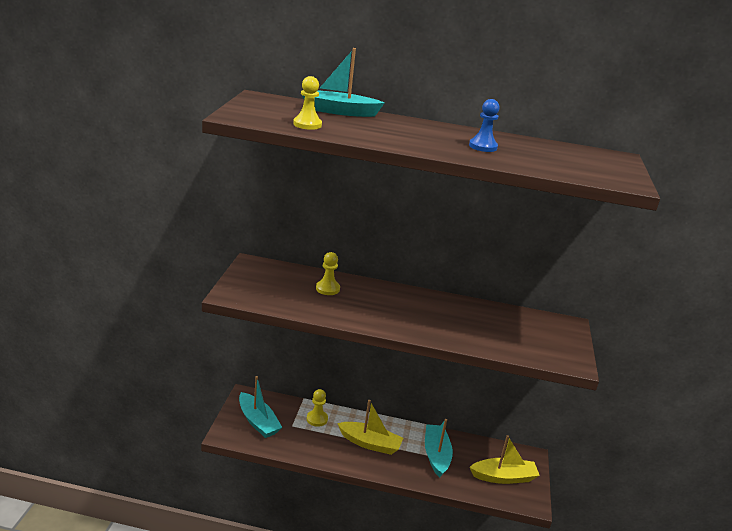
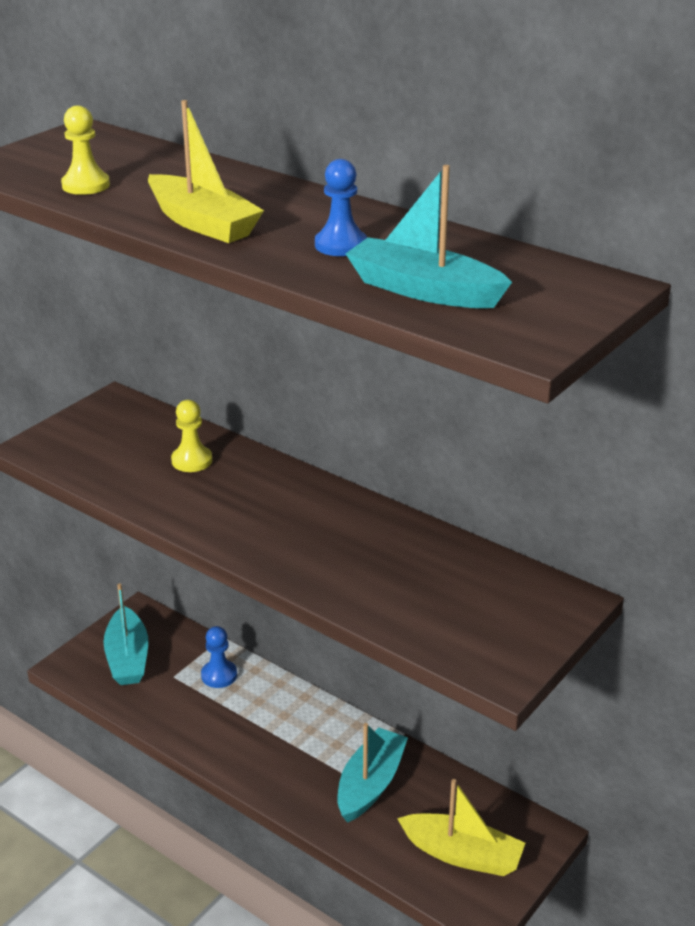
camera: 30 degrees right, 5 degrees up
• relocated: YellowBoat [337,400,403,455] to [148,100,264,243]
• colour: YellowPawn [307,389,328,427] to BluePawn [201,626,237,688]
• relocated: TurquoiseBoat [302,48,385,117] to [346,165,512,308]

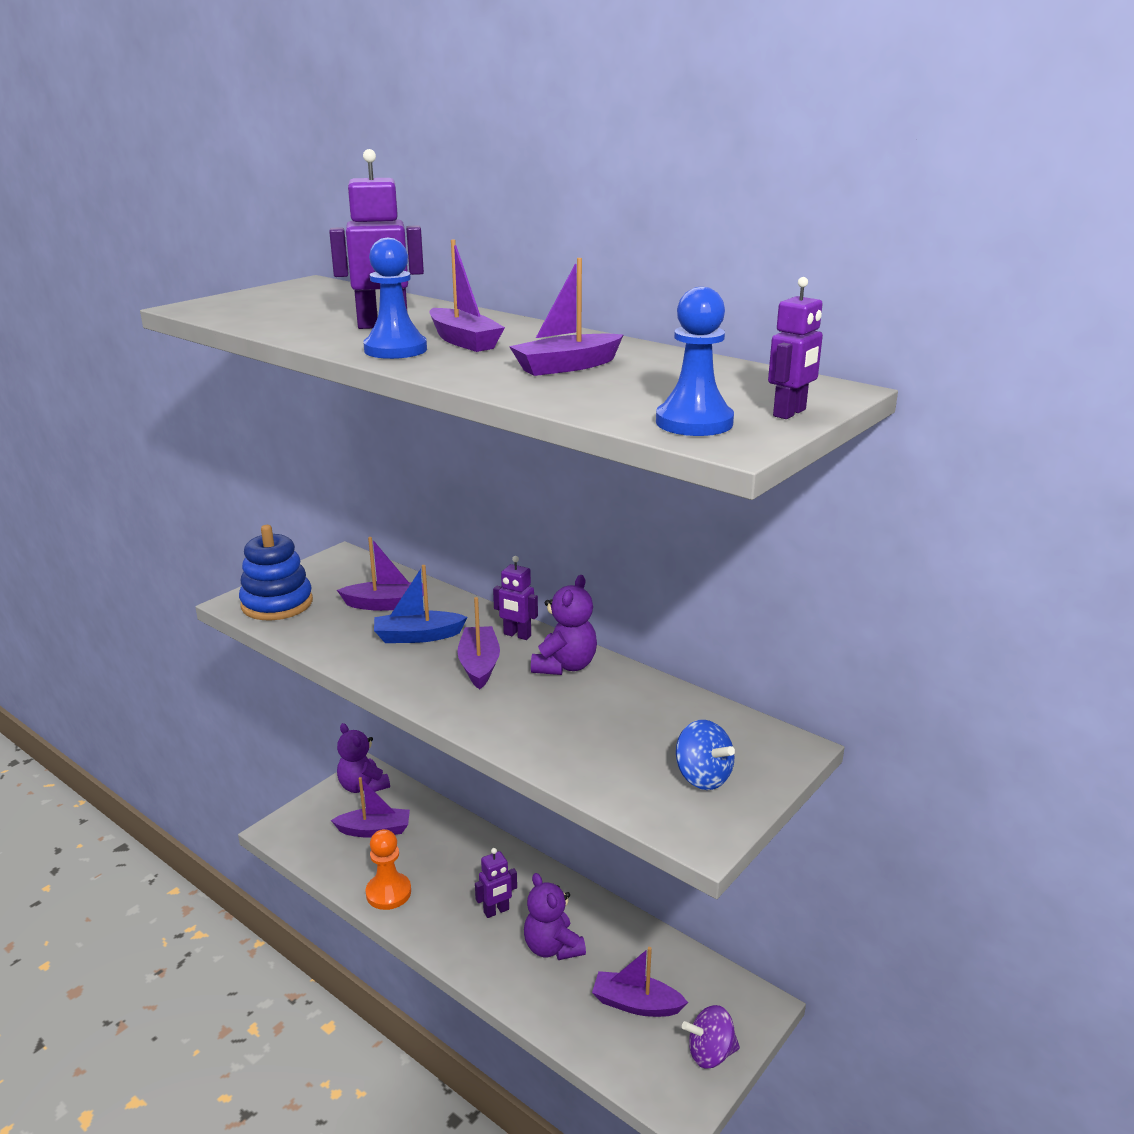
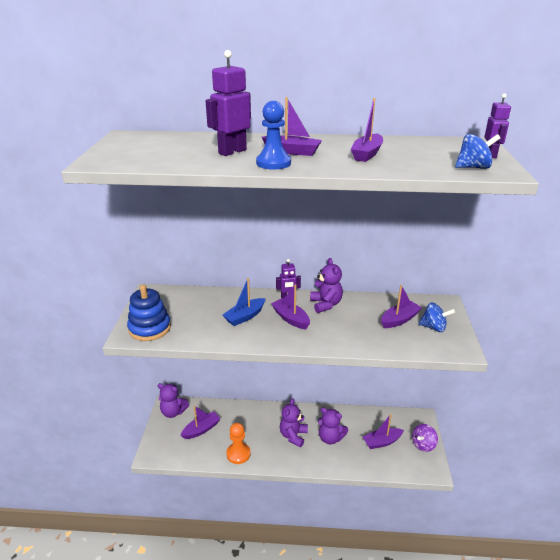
camera: 35 degrees left, 5 degrees up
• exchanged: PurpleRobot [475,848,517,918] to PurpleTeddyBear [280,398,308,447]
• relocated: PurpleBoat [337,537,424,611] to [381,285,422,328]
• exchanged: BluePawn [656,287,734,436] to BlueSpinningTop [455,134,500,169]

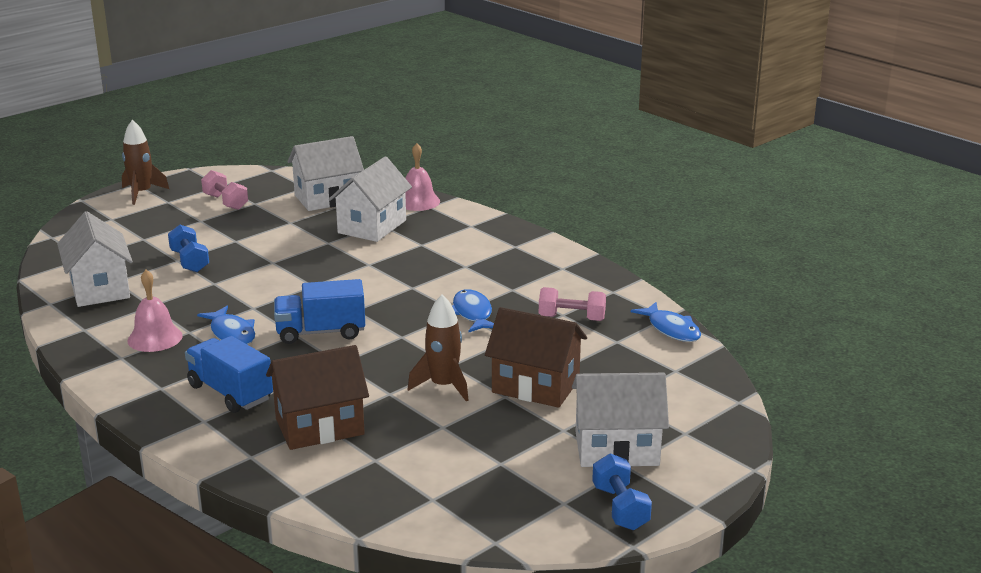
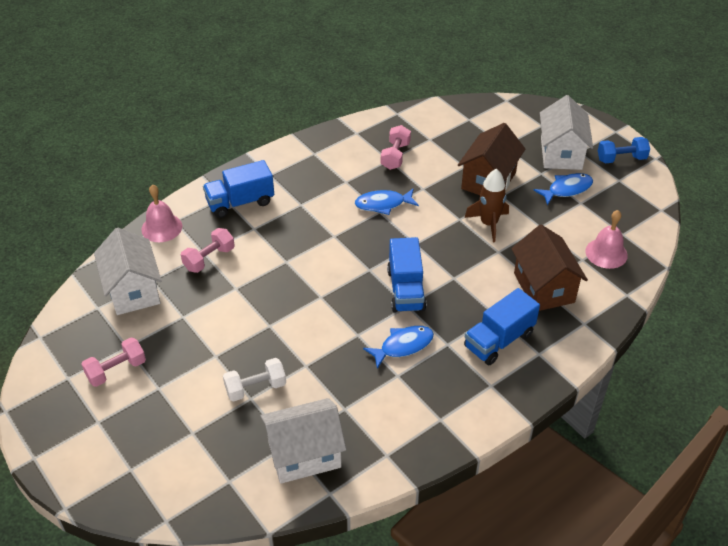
camera: 85 degrees left, 20 degrees up
• exchanged: WhiteHouse [329,156,412,242] to PinkDumbbell [181,228,235,273]
• appeared: BlueTruck [203,160,274,218]
• colour: BlueDumbbell [168,225,209,272] to WhiteDumbbell [223,358,286,402]
• relocated: BlueFish [631,302,701,342] to [534,173,593,205]
• relocated: PinkBell [127,270,183,352] to [585,210,628,269]
• missing: BrownRocket [122,120,169,205]

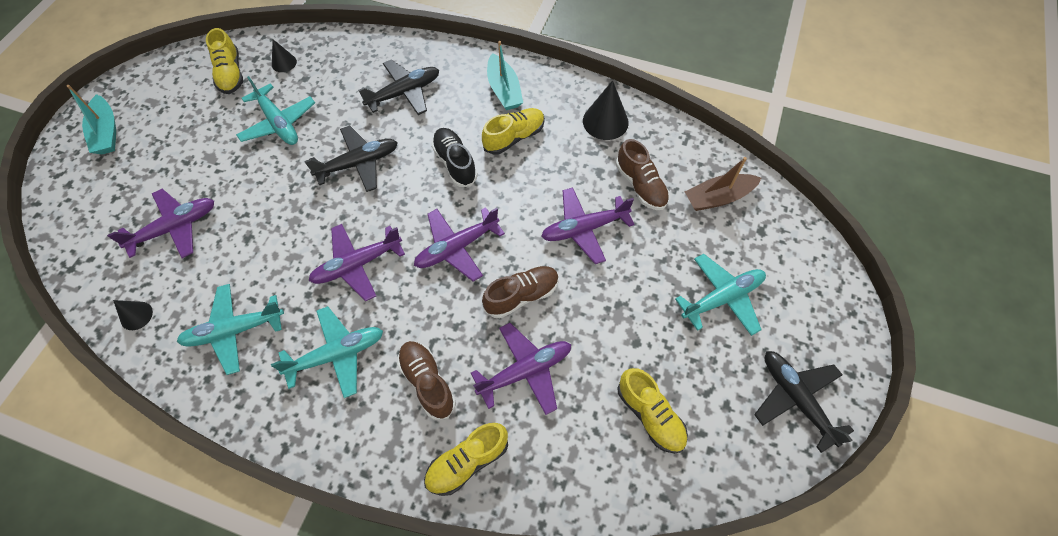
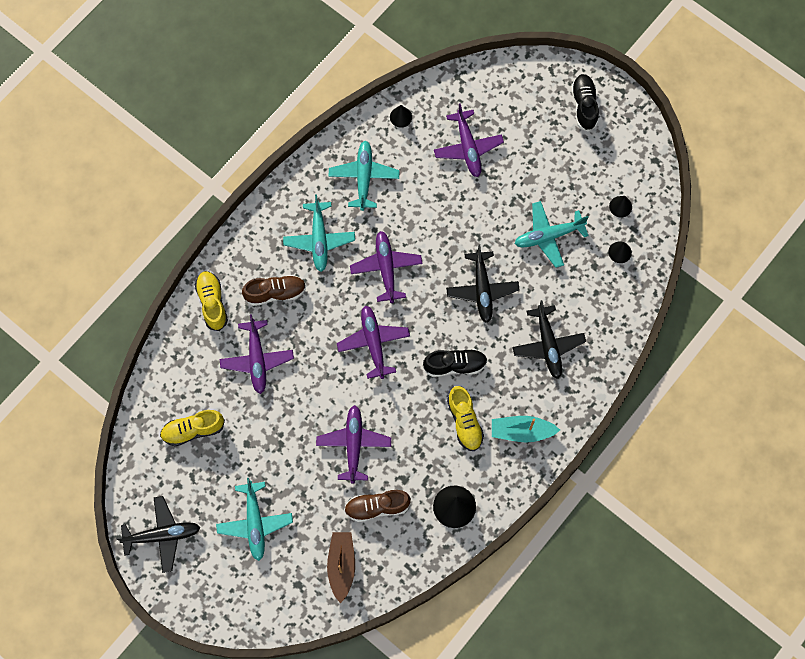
camera: 110 degrees right, 10 degrees up
• exchanged: TurquoiseBoat [67,85,116,154] to BlackShoe [571,74,599,132]
• exchanged: YellowShoe [206,28,243,94] to BlackCone [609,196,632,218]
• missing: BrownShoe [482,266,559,318]

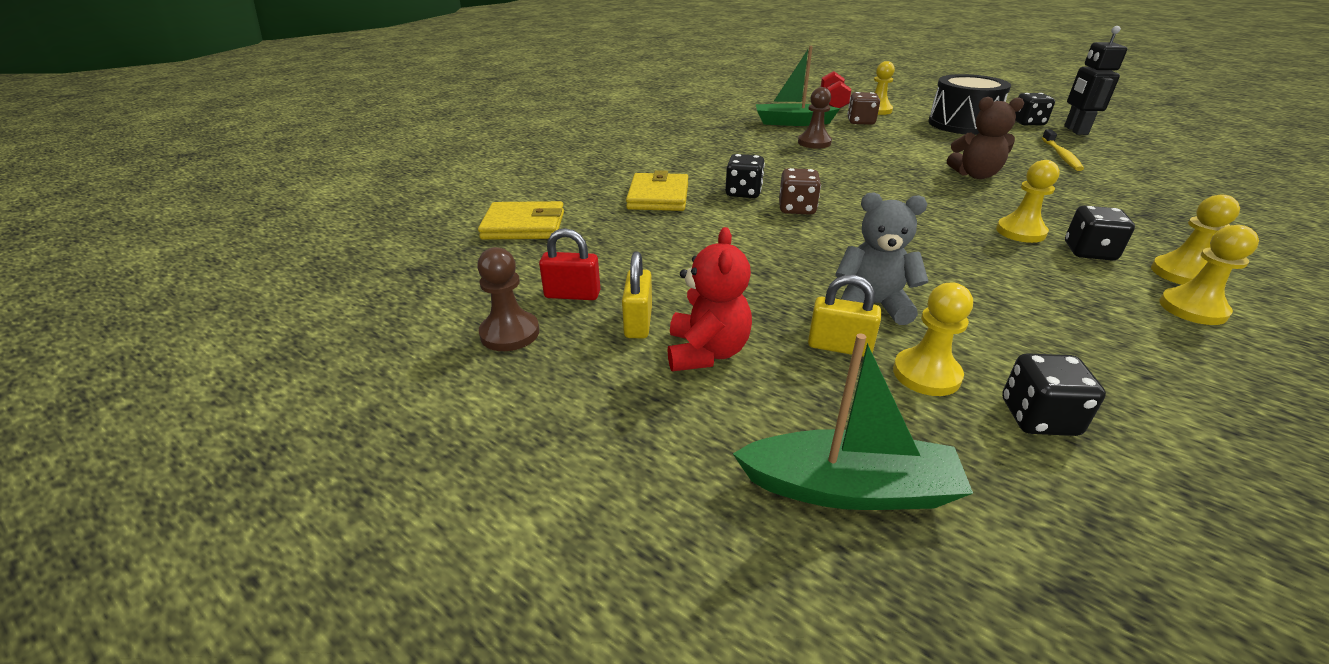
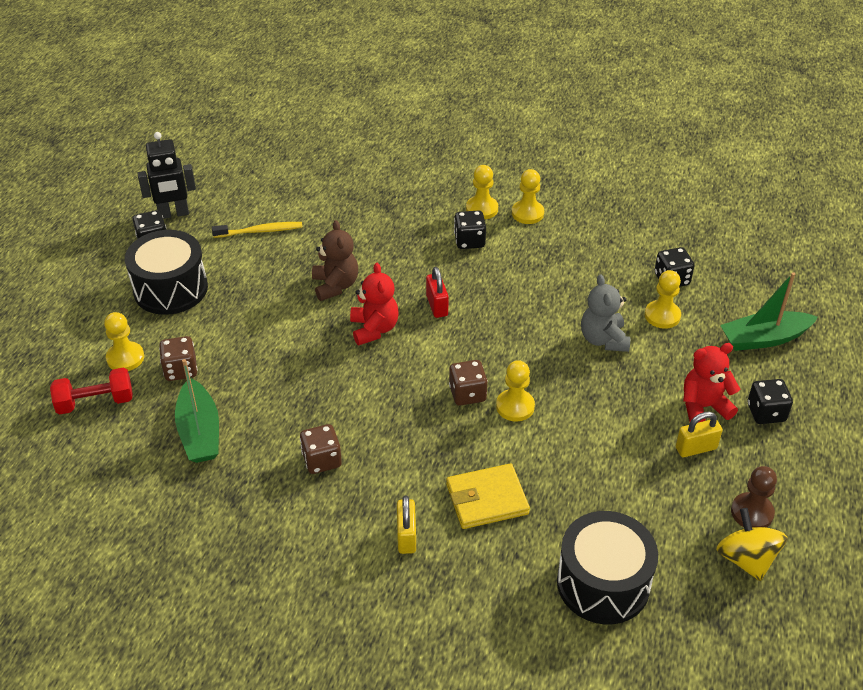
camera: 110 degrees left, 10 degrees up
• appeared: BrownDice [300,424,342,474]
• appeared: RedTeddyBear [350,263,399,345]
• relocated: YellowPadlock [808,275,881,357] to [397,495,416,554]
• relocated: RedPadlock [539,228,600,300] to [426,267,449,318]
• relocated: YellowPawn [996,160,1060,243] to [496,360,535,421]
• exchanged: YellowWallet [478,201,564,240] to BlackDrum [557,511,658,624]
• appeared: YellowSpinningTop [716,508,788,581]
• spun: GreenBoat [733,333,973,510] = [720,272,818,351] 90 degrees counterclockwise
• relocated: BlackDice [725,154,765,198] to [747,379,793,424]
• missing: BrownPawn [798,87,832,149]

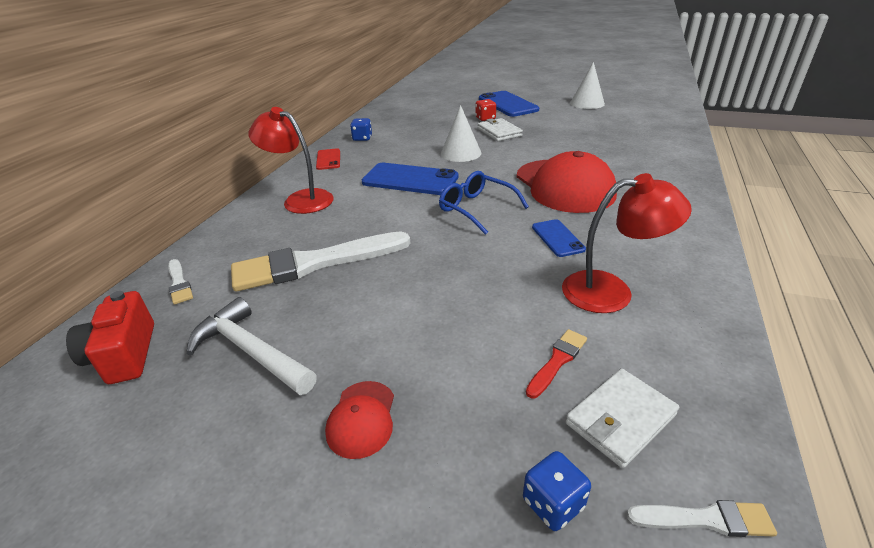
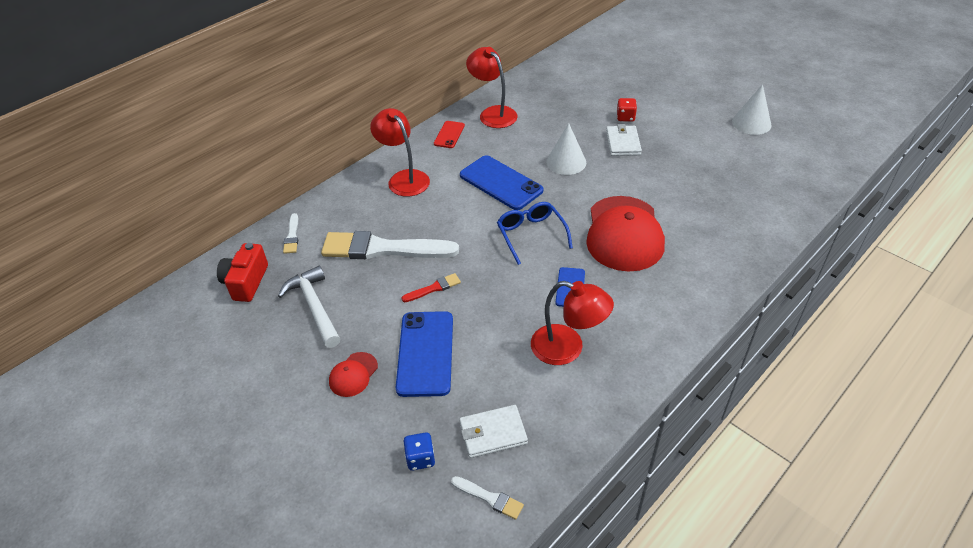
camera: 25 degrees right, 10 degrees up
• relocated: BluePhone [479,91,539,117] to [396,311,453,397]
• relocated: RedBrush [526,329,587,398] to [402,273,461,302]
• exchanged: BlueDice [350,118,372,141] to RedLamp [466,47,518,128]

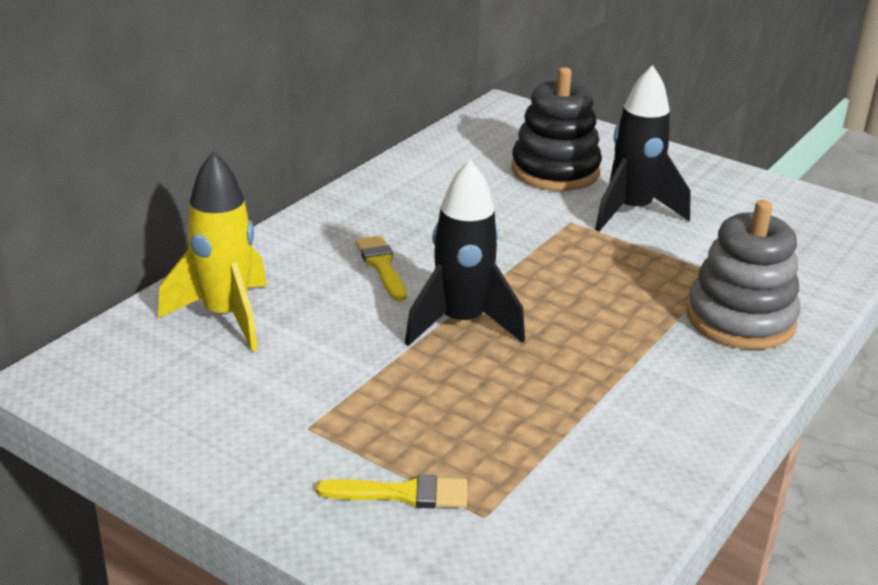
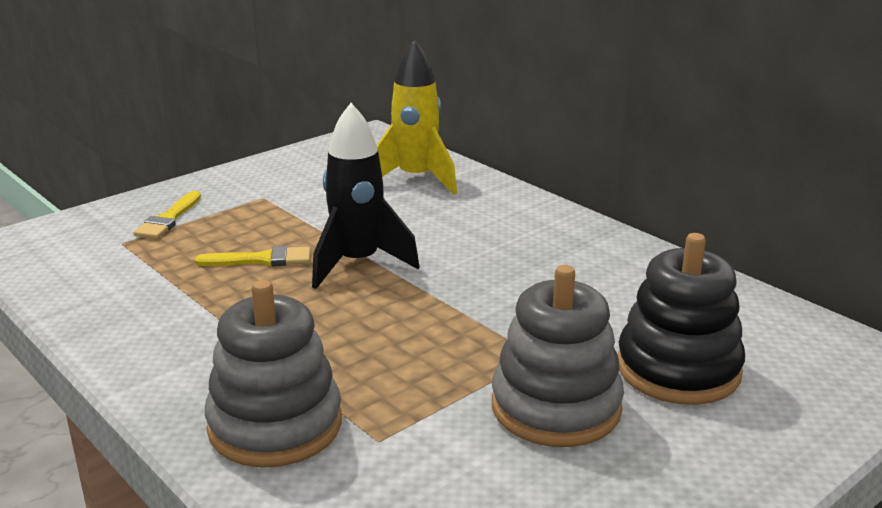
camera: 105 degrees right, 5 degrees down
• relocated: YellowBrush [356,236,407,301] to [195,246,311,266]
• exchanged: BlackRocket [595,65,691,231] to GreyStackingToy [492,265,624,447]

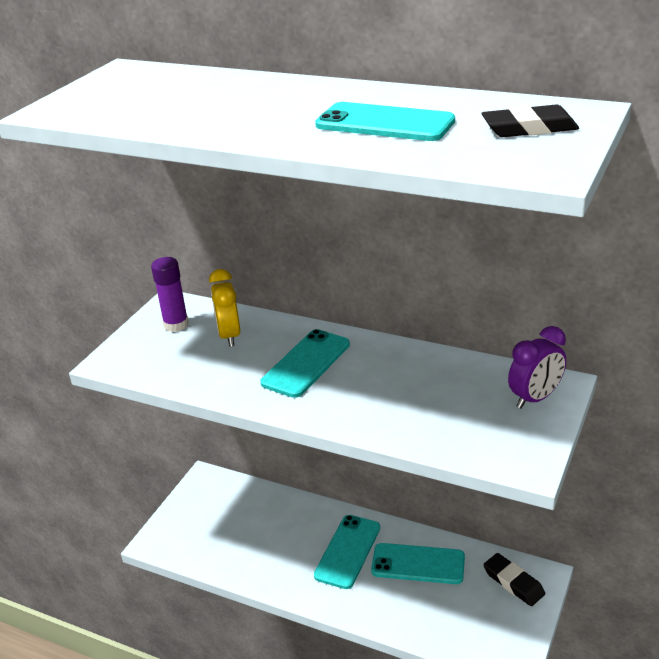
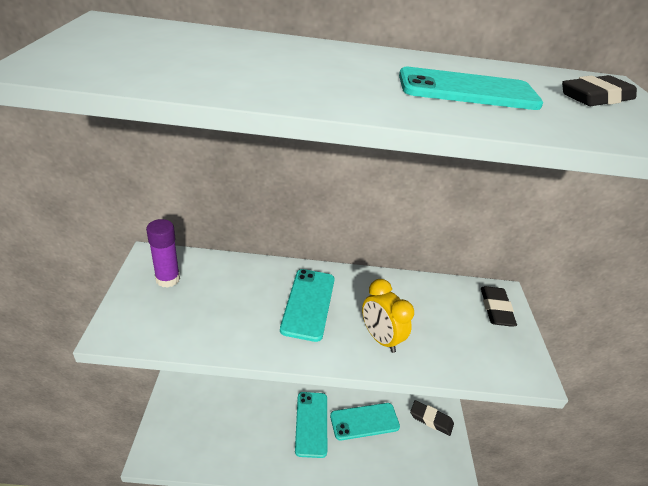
camera: 30 degrees left, 5 degrees up
• relocated: YellowClock [209,269,240,347] to [362,279,414,353]
• exchanged: PurpleClock [508,326,566,409] to BlackEraser [481,286,517,327]

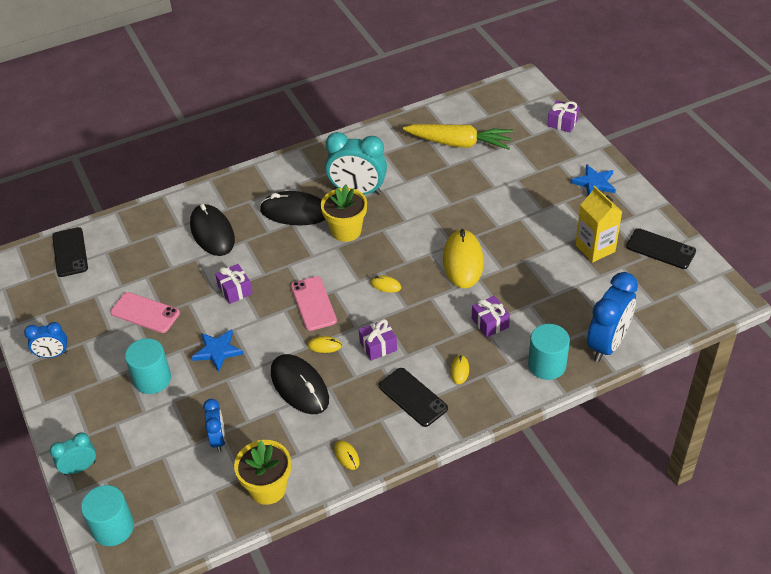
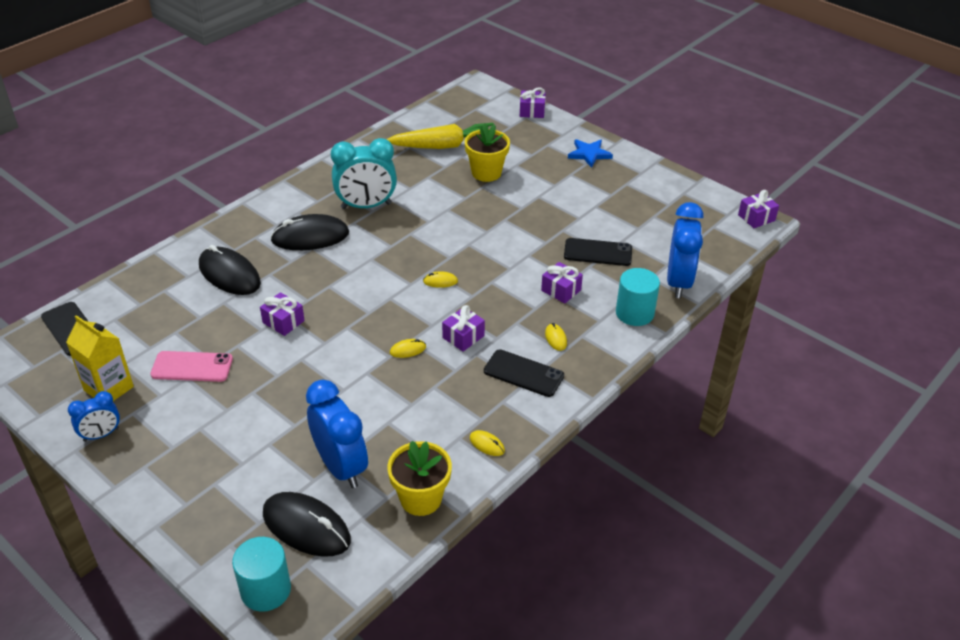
camera: 25 degrees left, 5 degrees down
• relocated: YellowCarton [575,186,622,263] to [66,315,134,401]
• relocated: BlackMouse [271,354,329,414] to [263,492,351,557]
• size: BlueClock [203,399,226,452] = [306,380,368,488] x1.80
• relocated: YellowFlowerPot [321,185,367,242] to [464,123,510,182]
• relocated: BlackPhone [626,228,696,269] to [564,238,632,266]
• appeared: PurpleGift [738,190,779,228]
• missing: TurquoiseClock [50,432,96,475]
• missing: TurquoiseCylinder [125,338,171,394]
• missing: BlueStar [192,329,244,372]
• missing: PinkPhone [291,276,337,331]
• missing: YellowMouse [443,229,484,288]

